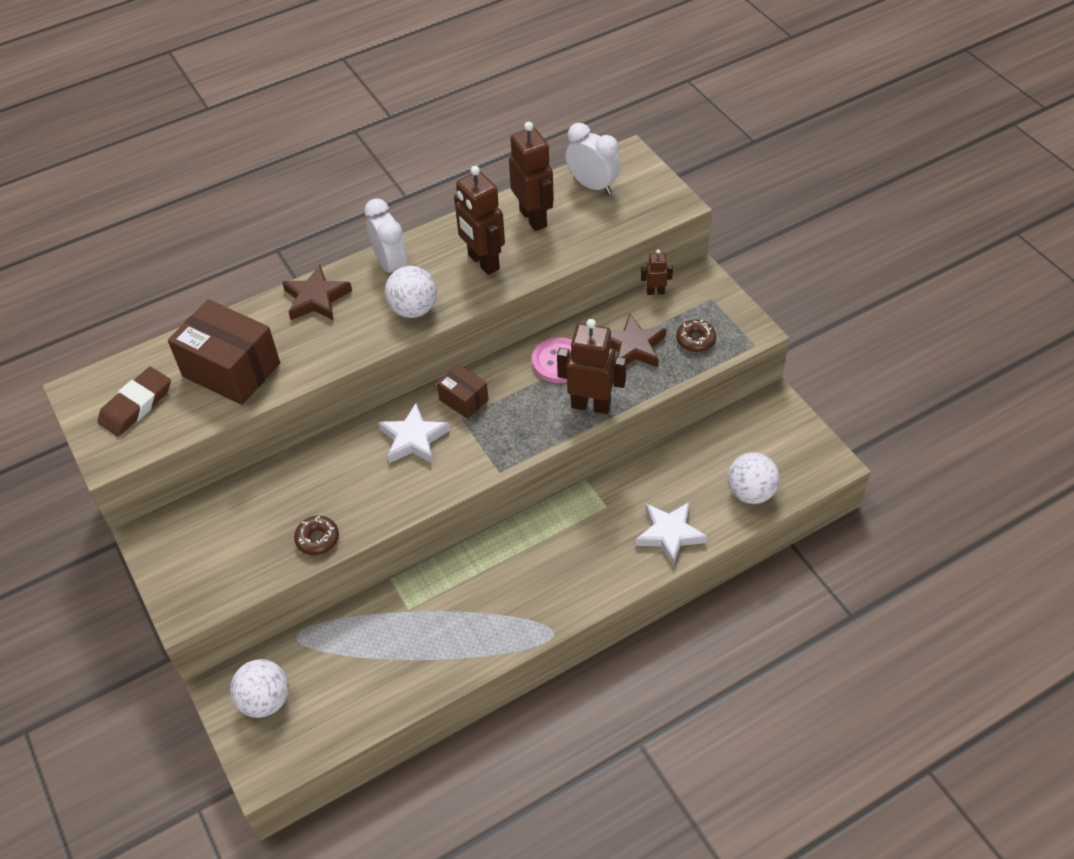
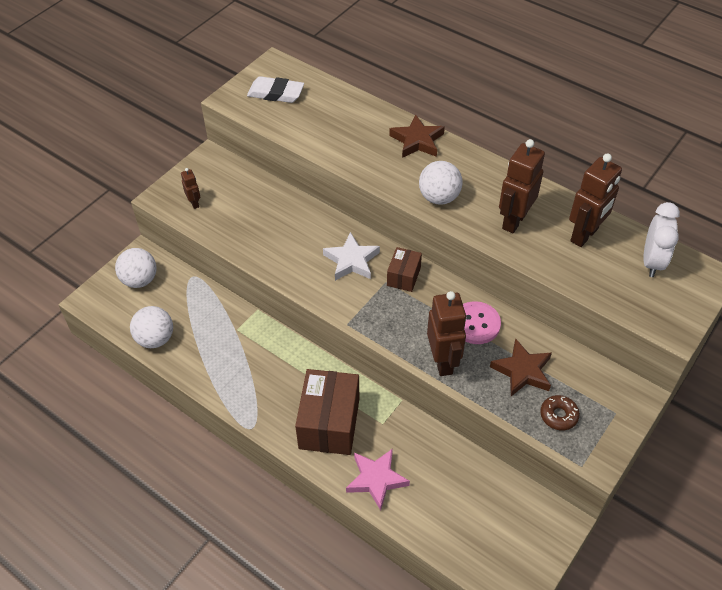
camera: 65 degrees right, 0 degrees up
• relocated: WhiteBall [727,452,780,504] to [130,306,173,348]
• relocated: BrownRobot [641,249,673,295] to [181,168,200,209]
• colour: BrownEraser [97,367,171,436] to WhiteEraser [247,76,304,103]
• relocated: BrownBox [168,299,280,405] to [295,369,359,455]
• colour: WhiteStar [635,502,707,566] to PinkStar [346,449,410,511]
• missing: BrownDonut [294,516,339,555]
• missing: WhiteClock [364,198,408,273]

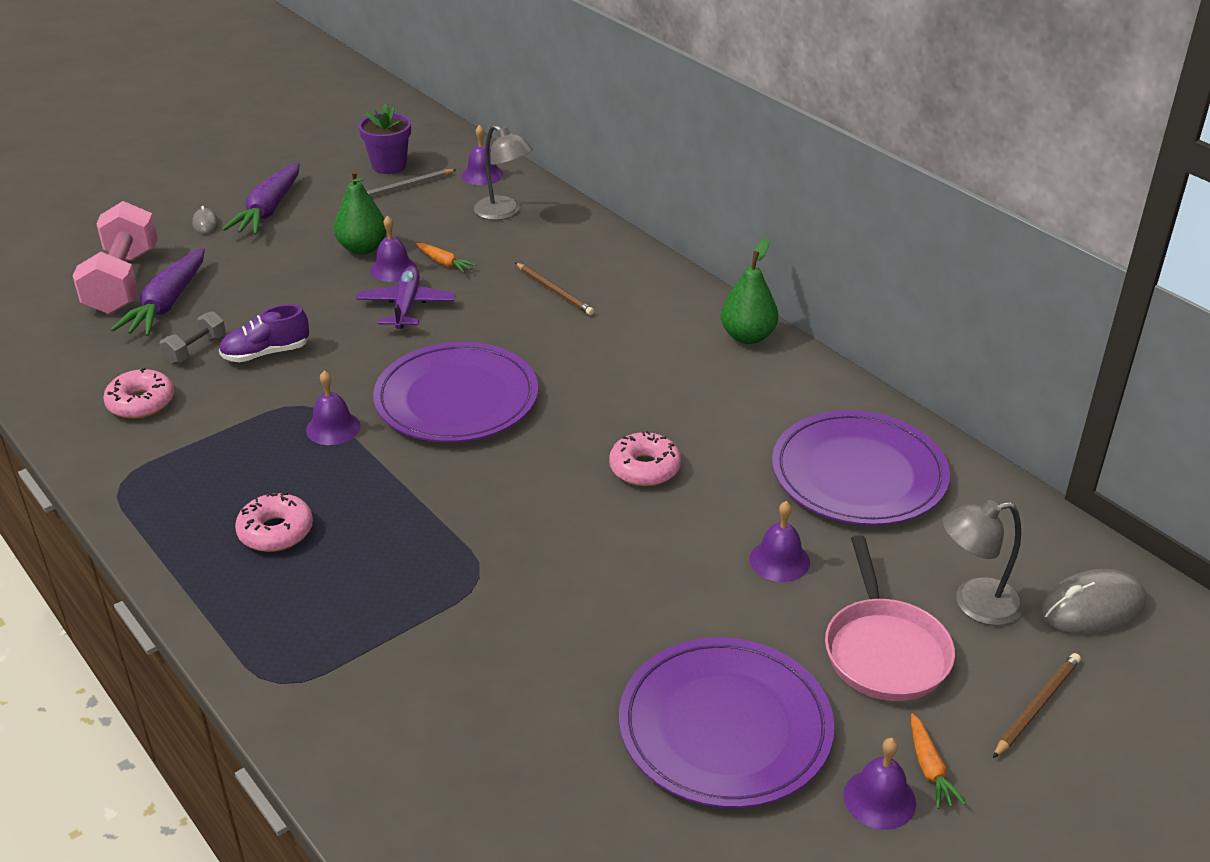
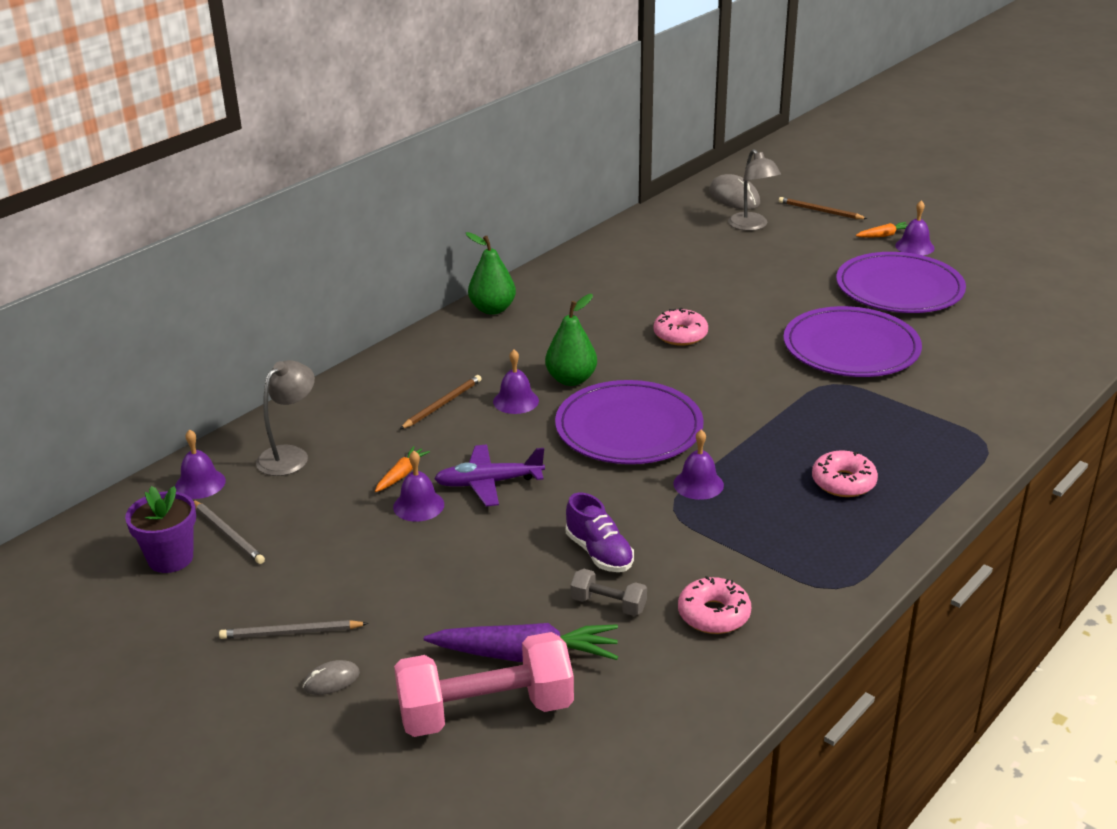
camera: 100 degrees left, 5 degrees down
• exchanged: PurpleCarrot [222,162,300,235] to GreyPencil [219,620,368,639]
• relocated: PurpleBell [750,501,810,582] to [493,349,539,414]
• relocated: GreenPear [334,170,387,254] to [545,294,597,386]
• relocated: PurplePlate [772,410,950,525] to [783,306,922,377]
• missing: PinkPan [825,535,955,701]

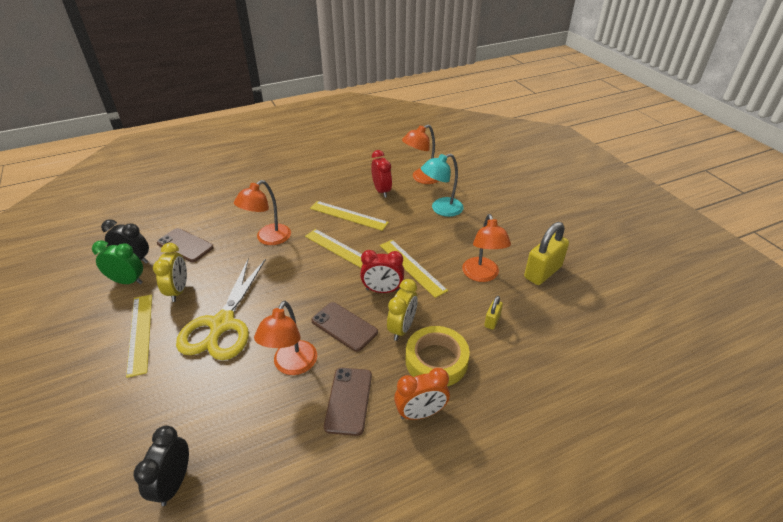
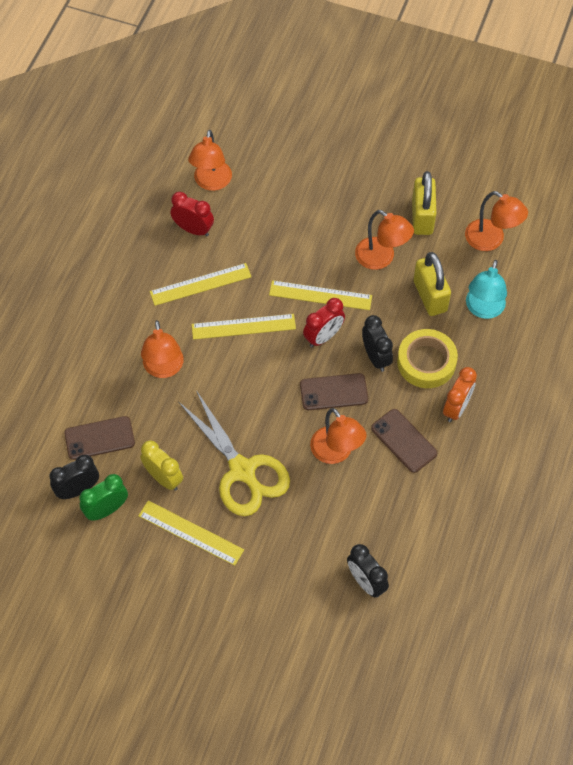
camera: 45 degrees left, 20 degrees up
• colour: YellowClock [387,279,418,341] to BlackClock [362,315,393,372]
• size: YellowPadlock [484,296,503,330] = [413,252,451,316] x2.04
• appeared: OrangeLamp [465,191,528,251]
• relocated: TurquoiseLamp [421,153,464,217] to [466,260,507,319]

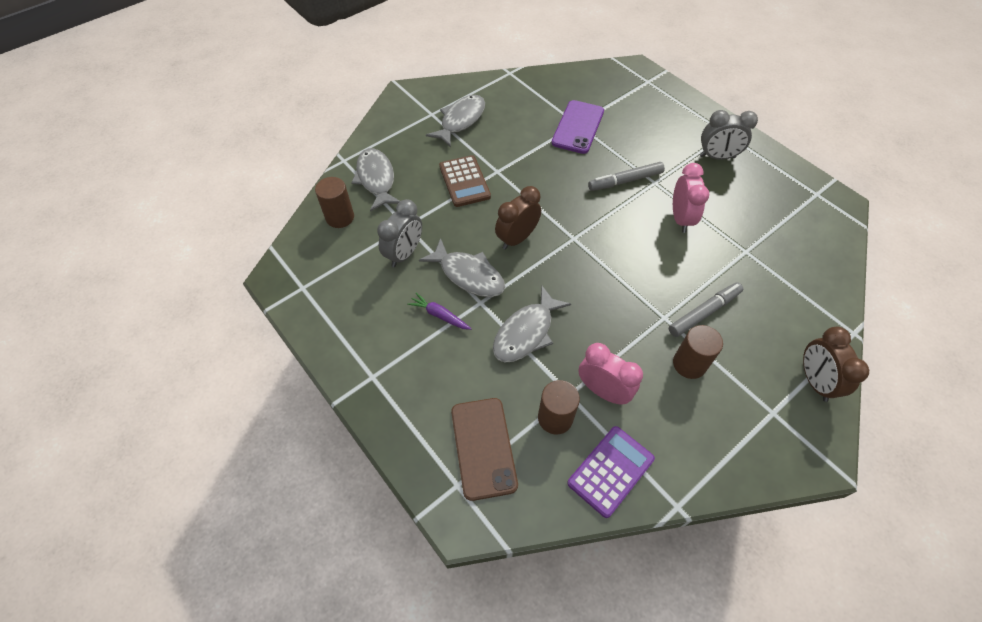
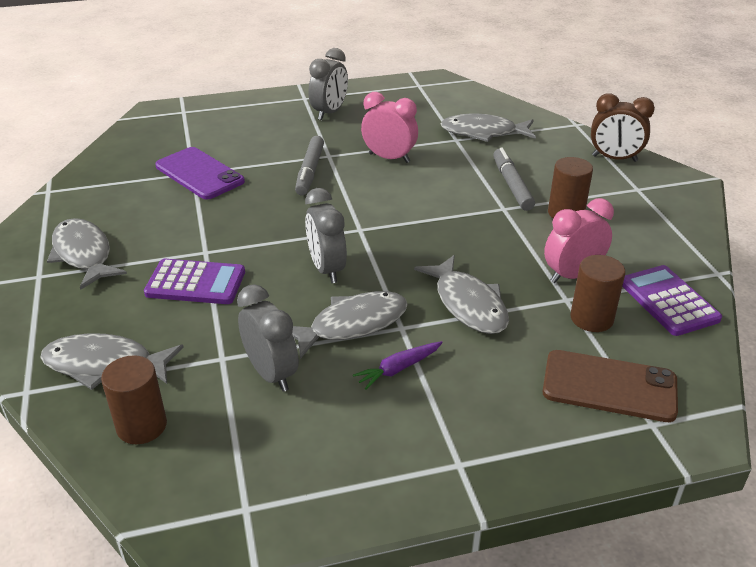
camera: 65 degrees left, 20 degrees down
• colour: BrownCalculator [439,155,491,207] to PurpleCalculator [144,259,245,304]
• colour: BrownClock [495,186,541,250] to GreyClock [305,188,347,283]
• appeared: GreyFish [441,114,536,142]

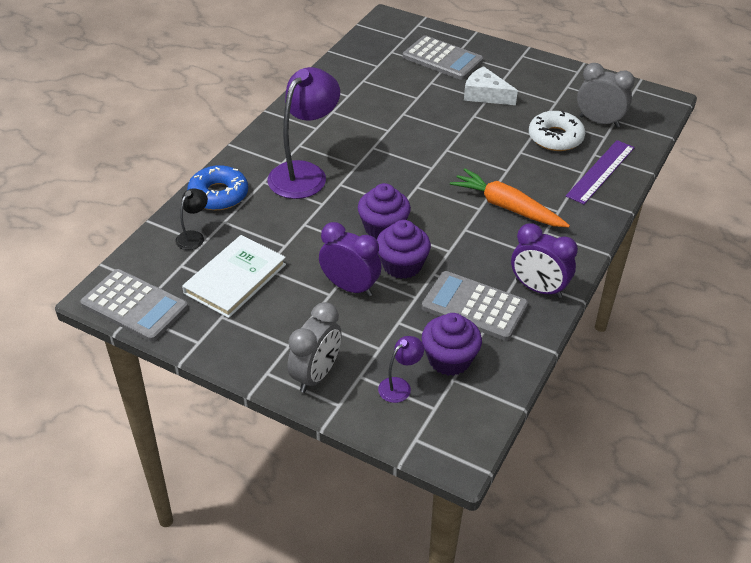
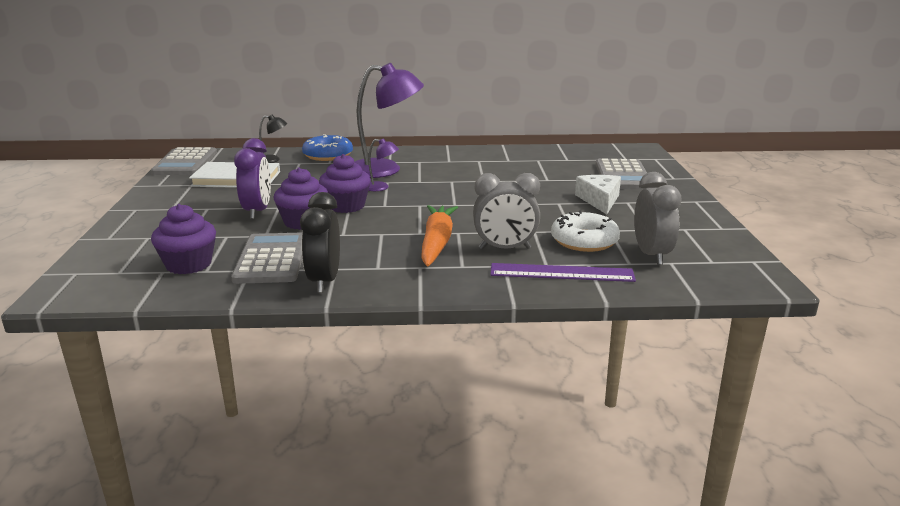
camera: 60 degrees right, 20 degrees down
• colour: PurpleClock [511,223,578,298] to BlackClock [300,192,340,293]
• relocated: PurpleLamp [378,336,424,403] to [368,138,399,191]
• relocated: GreyClock [287,302,342,393] to [473,173,540,249]

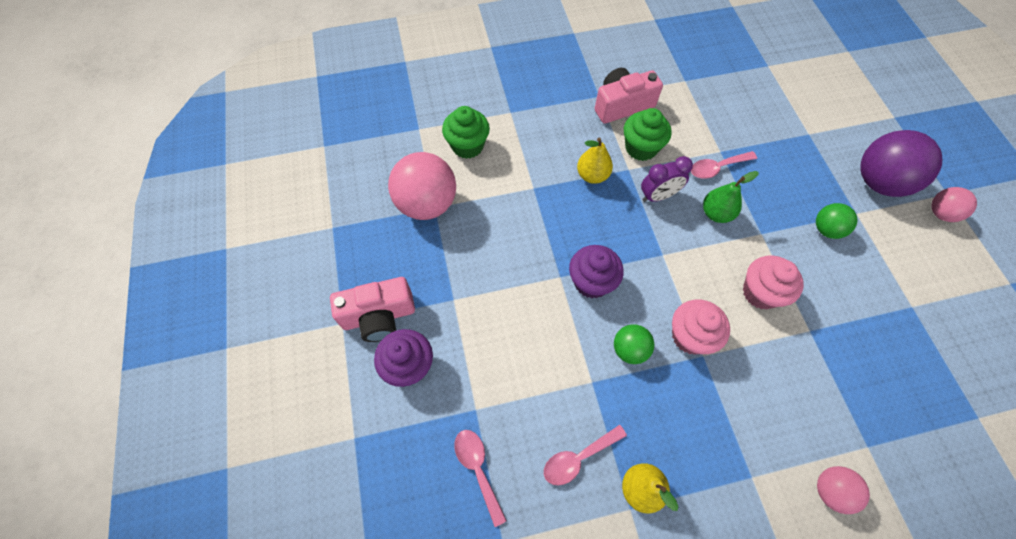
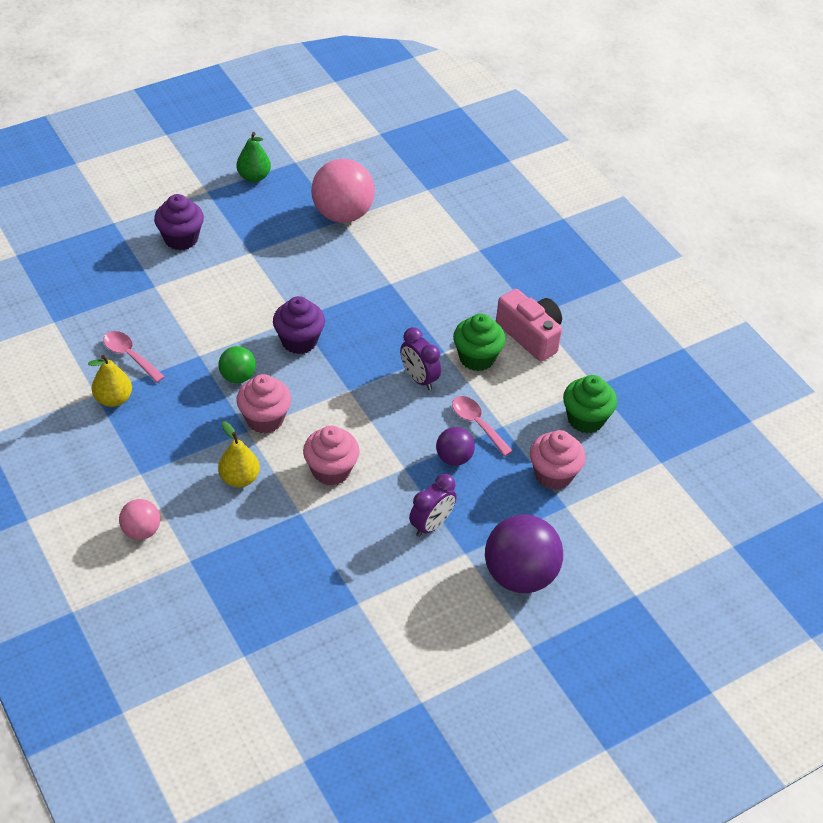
camera: 70 degrees right, 15 degrees down
• relocated: YellowPear [577,138,613,184] to [218,421,260,487]
• relocated: GreenPear [703,171,759,223] to [237,132,271,182]
• exchanged: GreenBall [816,203,858,239] to PurpleClock [409,474,456,537]
• appeared: PurpleBall [436,427,475,466]
• appeared: PinkCupcake [530,430,586,490]
• relocated: GreenCupcake [442,106,490,159] to [563,375,617,433]
• missing: PinkCamera [330,277,415,342]
• missing: PinkSpoon [454,430,507,527]
• missing: PinkBall [931,187,977,222]

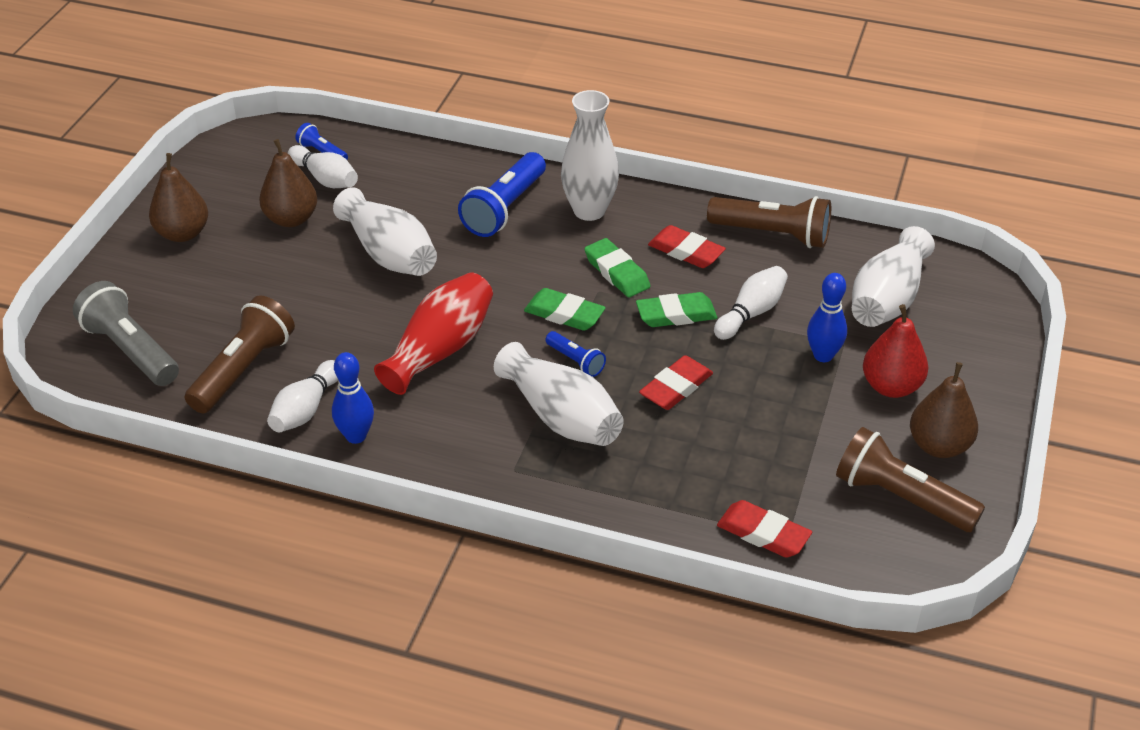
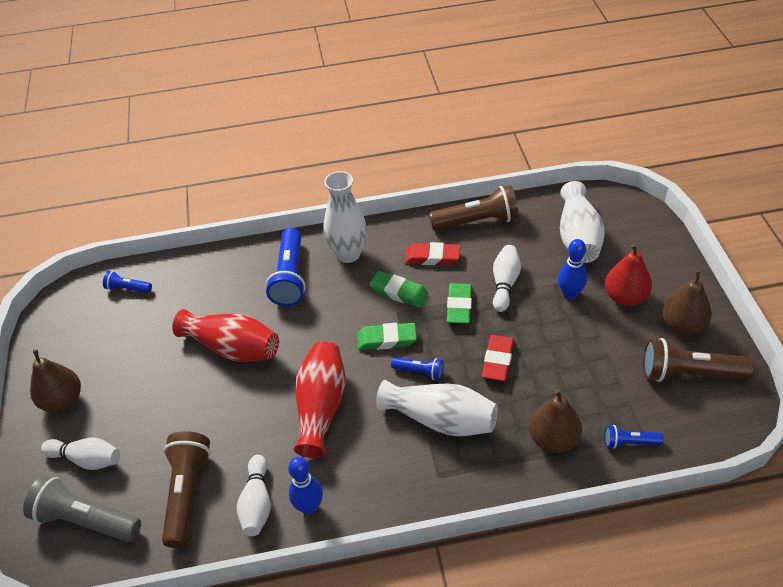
camera: 25 degrees left, 5 degrees up
• relocated: WhiteBowlingPin [288,145,358,188] to [41,438,120,470]
• colour: WhiteVase [333,187,437,276] to RedVase [172,309,279,362]
• spun: GreenEraser [636,292,717,327] = [447,283,472,324] 45 degrees counterclockwise
• relocated: BrownPear [259,139,317,227] to [529,389,582,453]
• exchanged: RedEraser [717,500,812,558] to BlueFlashlight [605,425,664,449]

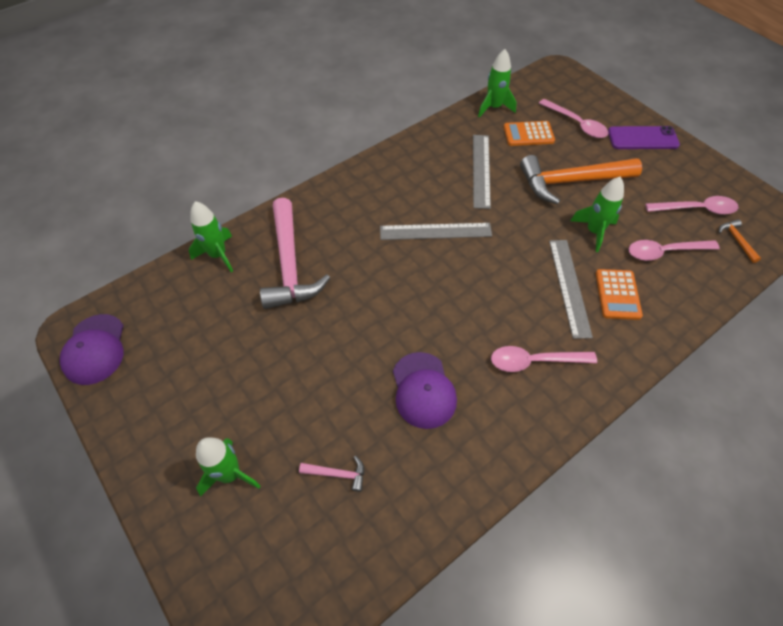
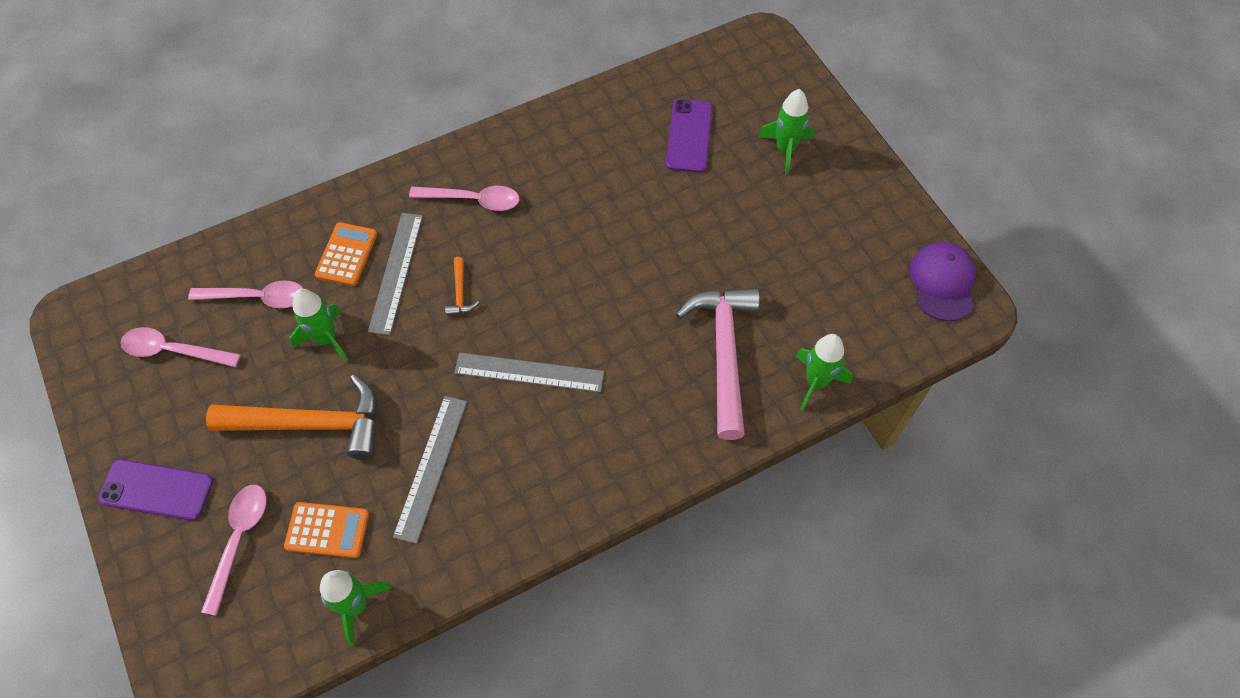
camera: 170 degrees left, 5 degrees up
• spun: PinkSpoon [539,99,608,138] = [201,485,266,616] 45 degrees clockwise
• relocated: OrangeHammer [719,219,761,263] to [445,257,479,316]
• exchanged: PinkHammer [299,456,364,492] to PurplePhone [666,99,712,173]
• missing: PurpleCap [393,352,457,429]

